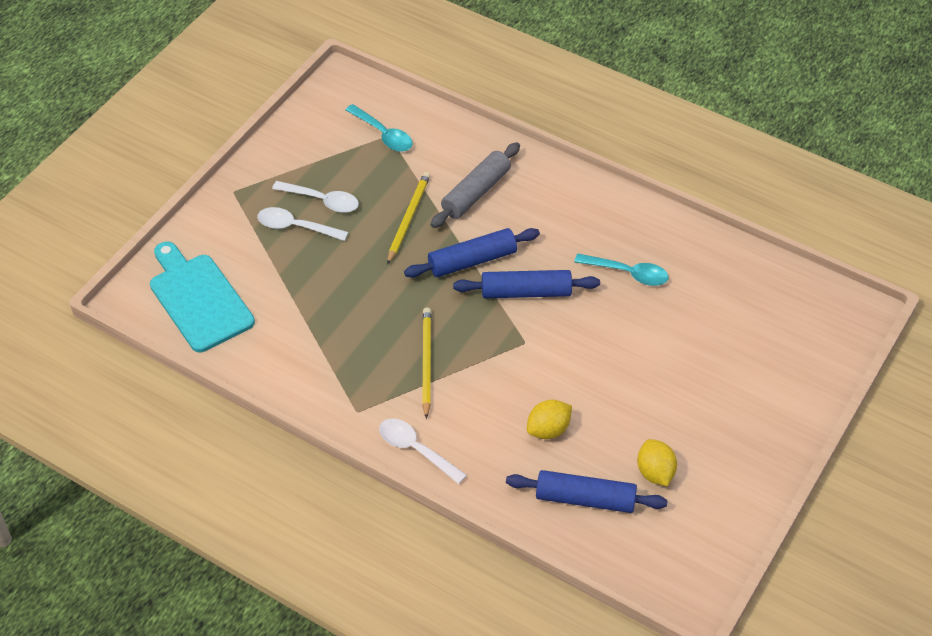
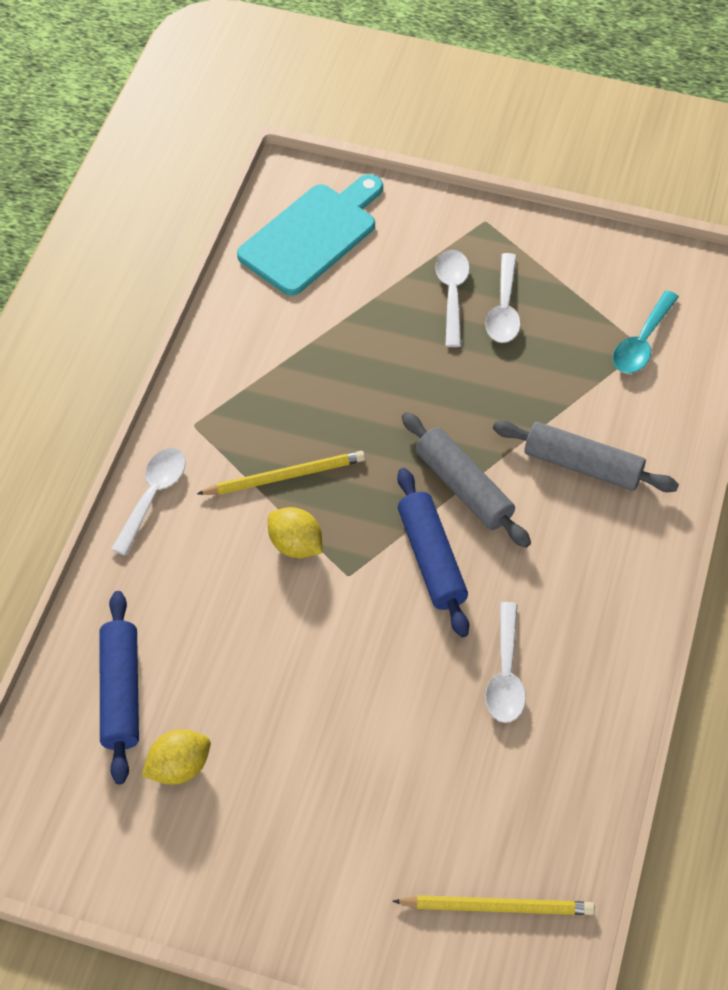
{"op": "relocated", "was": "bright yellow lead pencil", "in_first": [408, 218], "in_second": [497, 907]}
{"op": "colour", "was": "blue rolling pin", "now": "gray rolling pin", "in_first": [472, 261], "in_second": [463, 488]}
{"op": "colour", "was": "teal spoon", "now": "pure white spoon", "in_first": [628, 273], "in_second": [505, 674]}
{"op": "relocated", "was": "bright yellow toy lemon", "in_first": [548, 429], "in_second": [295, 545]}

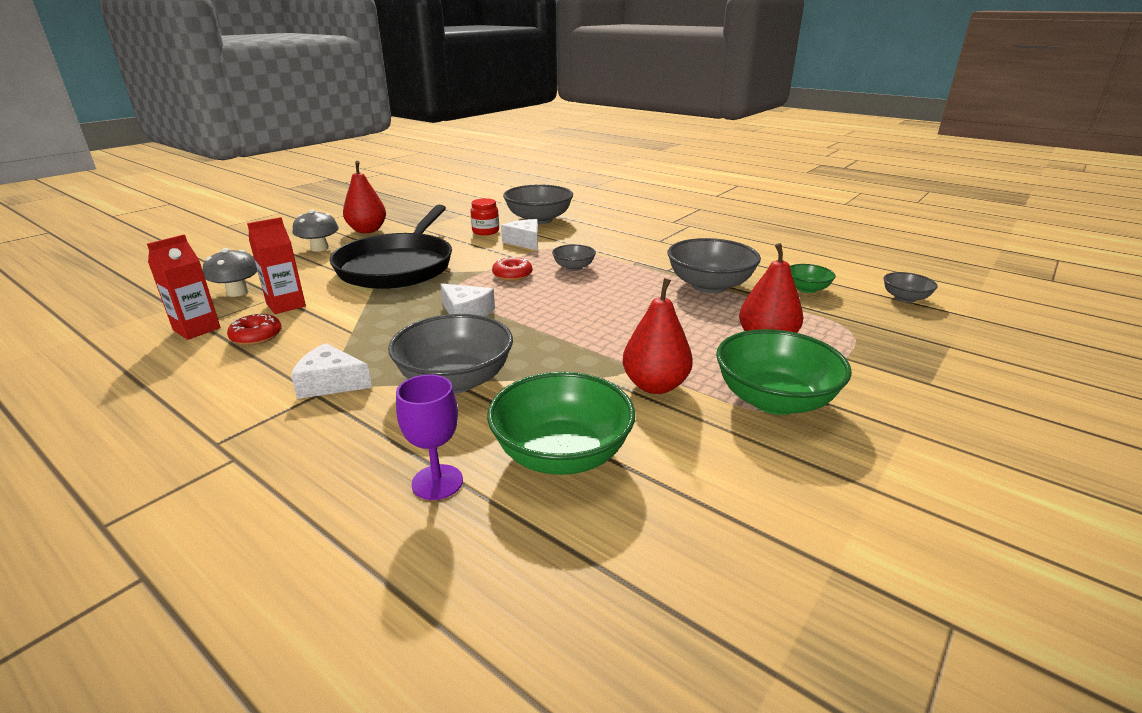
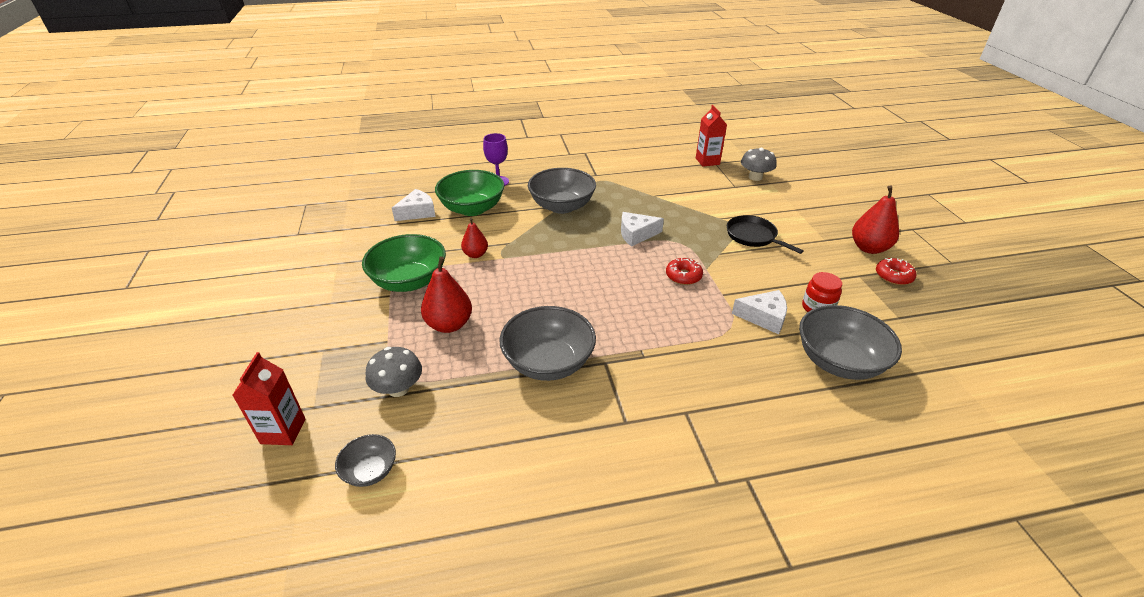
{"op": "size", "was": "black frying pan", "in_first": [398, 266], "in_second": [753, 236], "ratio": 0.5}
{"op": "relocated", "was": "gray toadstool", "in_first": [319, 248], "in_second": [398, 389]}
{"op": "relocated", "was": "red juice carton", "in_first": [286, 305], "in_second": [283, 431]}
{"op": "missing", "was": "gray serving bowl", "in_first": [573, 267]}
{"op": "missing", "was": "emerald serving bowl", "in_first": [807, 289]}
{"op": "size", "was": "red pear", "in_first": [655, 385], "in_second": [475, 254], "ratio": 0.62}
{"op": "relocated", "was": "red doughnut", "in_first": [256, 336], "in_second": [893, 276]}
{"op": "relocated", "was": "pure white cheese", "in_first": [330, 383], "in_second": [417, 212]}

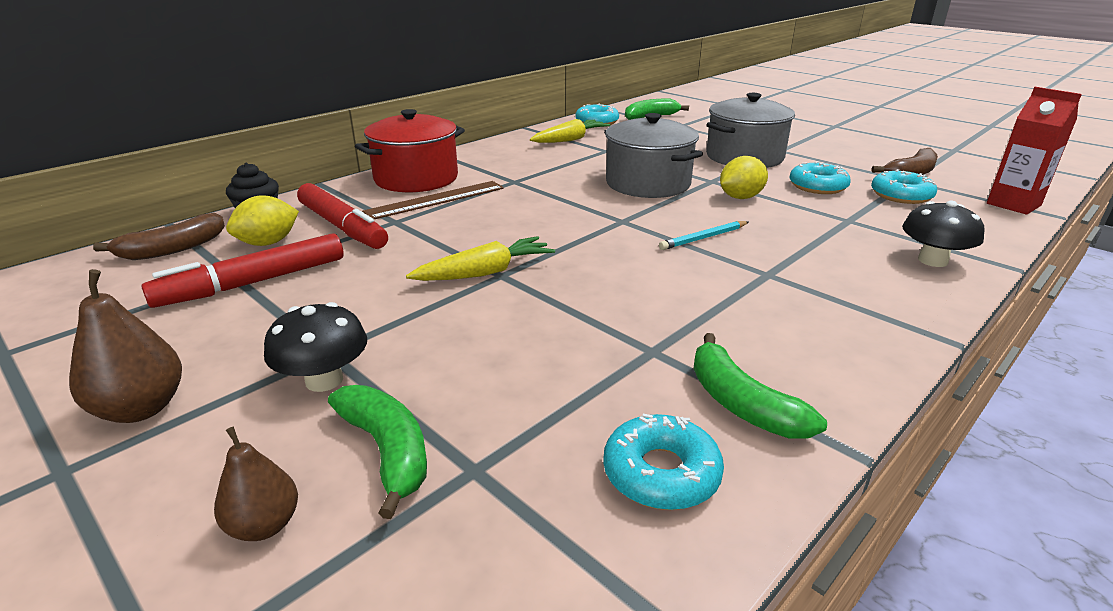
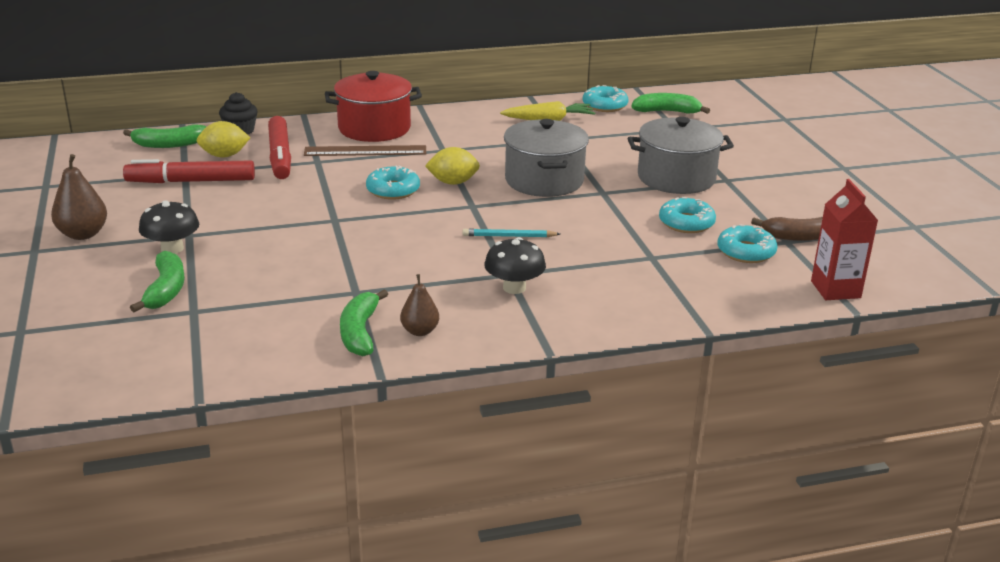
{"op": "relocated", "was": "bright yellow toy lemon", "in_first": [740, 197], "in_second": [453, 182]}
{"op": "relocated", "was": "black toadstool", "in_first": [932, 260], "in_second": [514, 288]}
{"op": "colour", "was": "russet banana", "now": "emerald banana", "in_first": [173, 249], "in_second": [169, 144]}
{"op": "missing", "was": "bright yellow toy carrot", "in_first": [485, 273]}
{"op": "relocated", "was": "teal doughnut", "in_first": [661, 473], "in_second": [393, 190]}
{"op": "relocated", "was": "russet pear", "in_first": [264, 525], "in_second": [420, 331]}

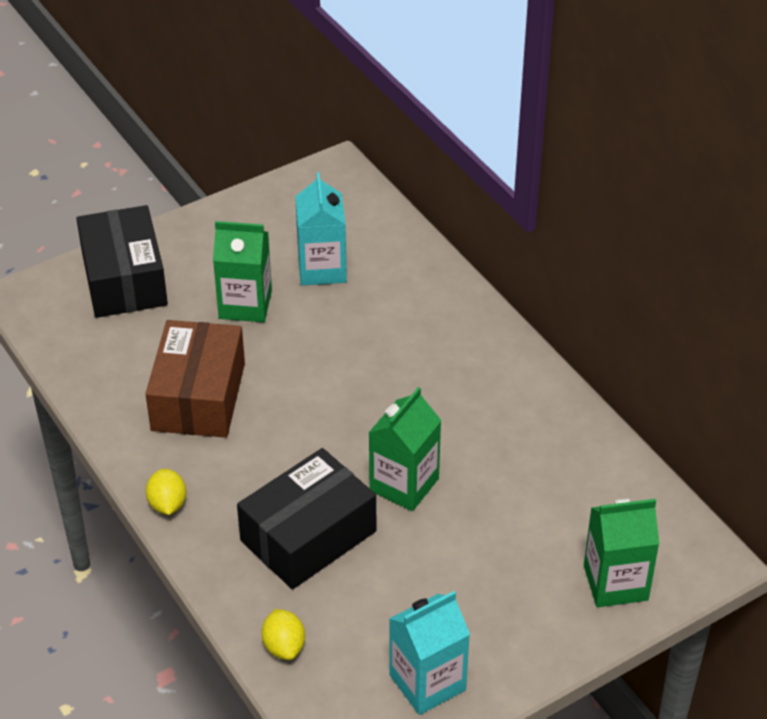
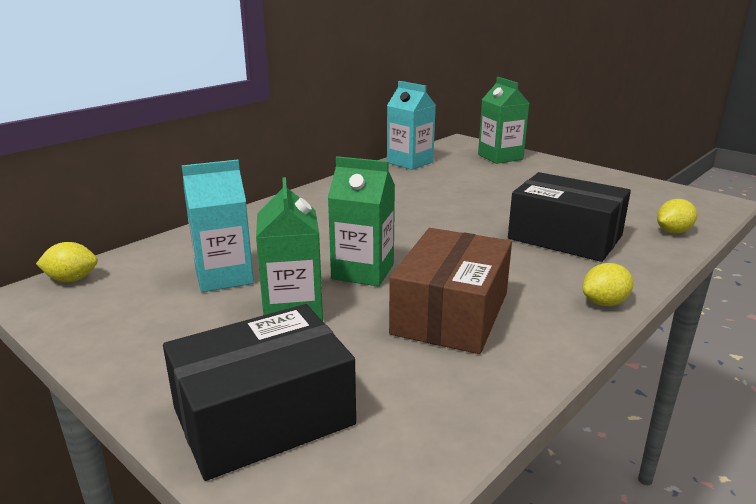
{"op": "spun", "was": "russet package", "in_first": [198, 396], "in_second": [451, 313], "clockwise": -60}
{"op": "relocated", "was": "emerald juice carton", "in_first": [404, 484], "in_second": [363, 271]}
{"op": "relocated", "was": "teal juice carton", "in_first": [427, 682], "in_second": [410, 162]}
{"op": "appeared", "now": "bright yellow toy lemon", "in_second": [72, 279]}

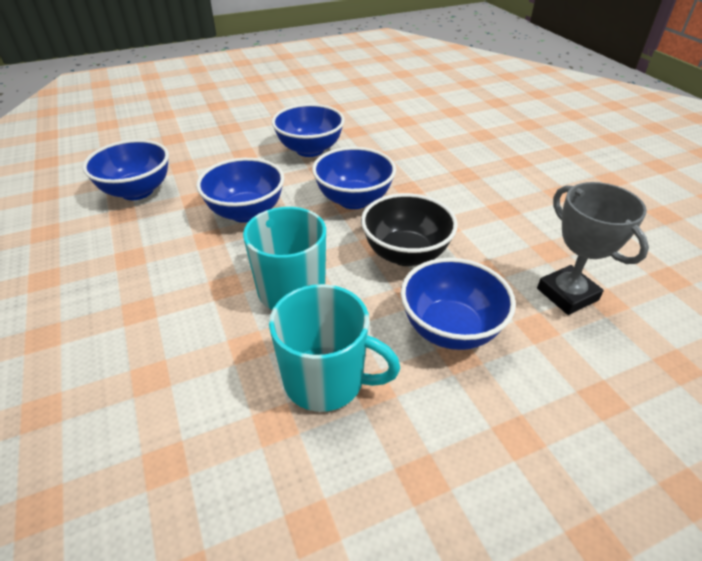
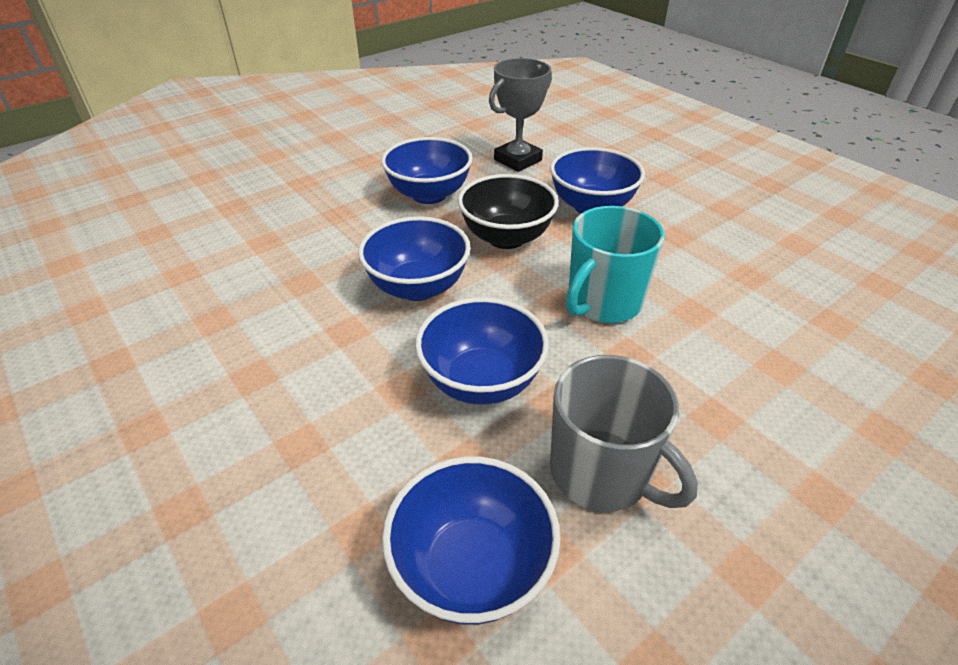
{"op": "relocated", "was": "blue serving bowl", "in_first": [310, 150], "in_second": [429, 195]}
{"op": "missing", "was": "teal tea mug", "in_first": [326, 380]}
{"op": "appeared", "now": "gray tea mug", "in_second": [601, 473]}

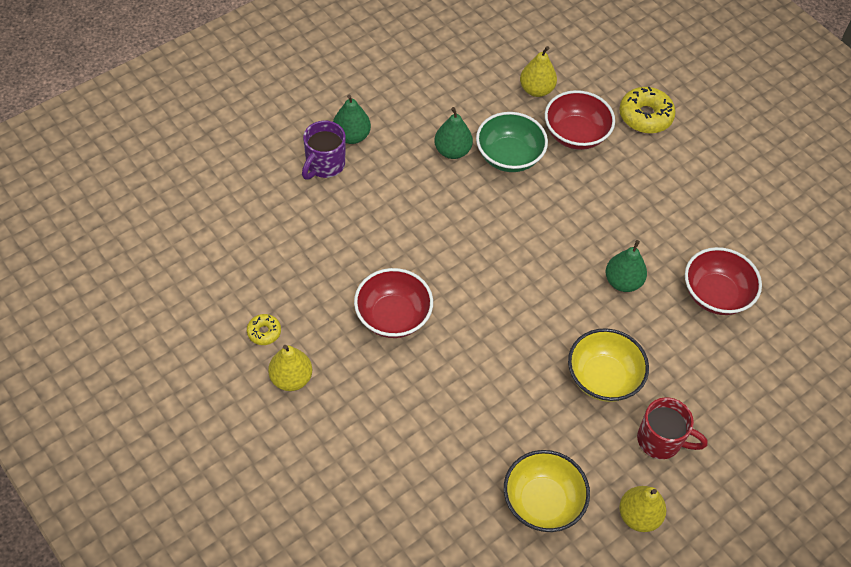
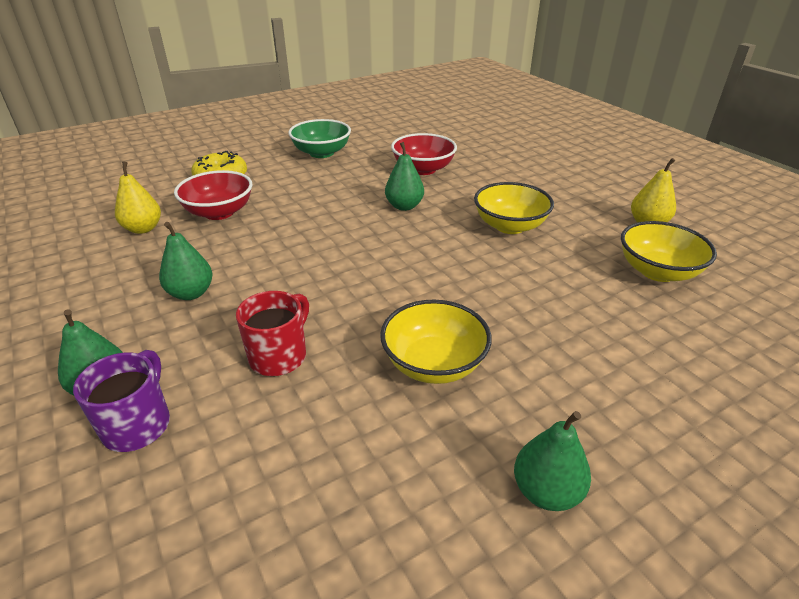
{"op": "relocated", "was": "emerald serving bowl", "in_first": [509, 156], "in_second": [321, 153]}
{"op": "spun", "was": "royal purple tea mug", "in_first": [324, 165], "in_second": [138, 424], "clockwise": -120}
{"op": "colour", "was": "red serving bowl", "now": "bright yellow serving bowl", "in_first": [393, 316], "in_second": [434, 364]}
{"op": "missing", "was": "bright yellow doughnut", "in_first": [264, 332]}
{"op": "colour", "was": "bright yellow pear", "now": "emerald pear", "in_first": [291, 378], "in_second": [546, 491]}
{"op": "relocated", "was": "red tea mug", "in_first": [661, 440], "in_second": [279, 356]}

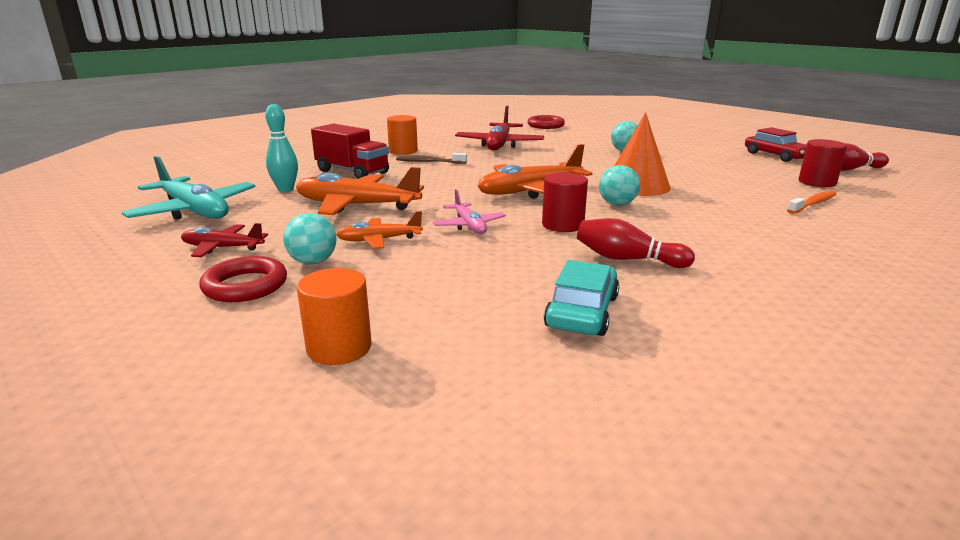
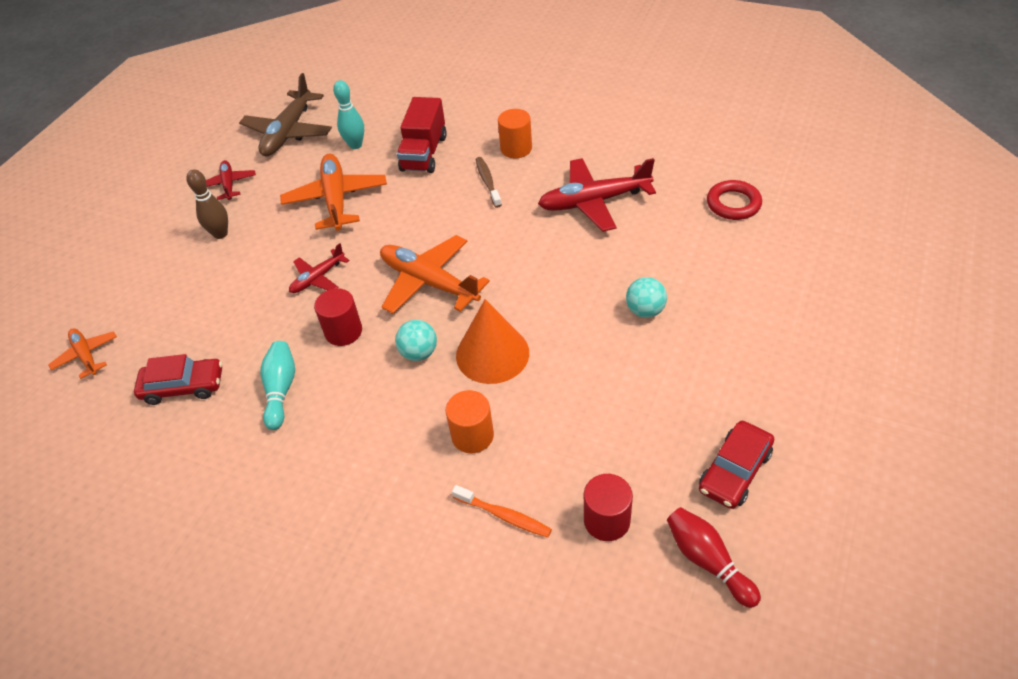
{"op": "colour", "was": "teal aeroplane", "now": "russet aeroplane", "in_first": [194, 211], "in_second": [288, 132]}
{"op": "colour", "was": "rose-pink aeroplane", "now": "red aeroplane", "in_first": [469, 226], "in_second": [318, 278]}
{"op": "relocated", "was": "orange aeroplane", "in_first": [379, 240], "in_second": [86, 355]}
{"op": "exchanged", "was": "teal play ball", "now": "russet tenpin", "in_first": [313, 262], "in_second": [220, 234]}
{"op": "colour", "was": "red tenpin", "now": "teal tenpin", "in_first": [627, 259], "in_second": [281, 390]}
{"op": "missing", "was": "red hoop", "in_first": [245, 286]}
{"op": "colour", "was": "teal car", "now": "red car", "in_first": [582, 311], "in_second": [183, 386]}
{"op": "relocated", "was": "orange cylinder", "in_first": [339, 348], "in_second": [472, 436]}

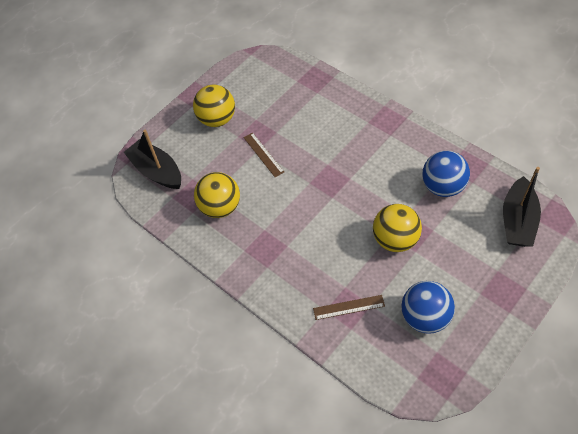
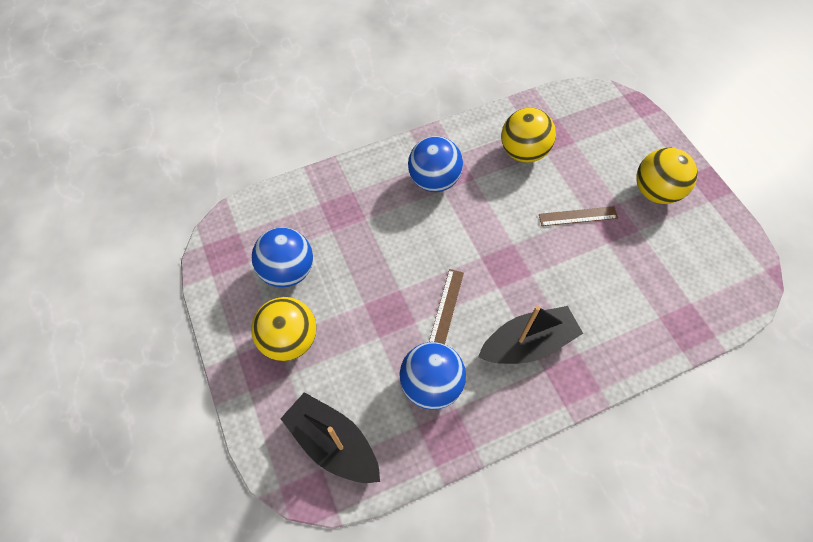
{"op": "relocated", "was": "black boat", "in_first": [157, 171], "in_second": [527, 343]}
{"op": "relocated", "was": "bright yellow play ball", "in_first": [395, 240], "in_second": [290, 339]}
{"op": "relocated", "was": "russet measuring stick", "in_first": [348, 307], "in_second": [446, 307]}
{"op": "appeared", "now": "blue play ball", "in_second": [434, 180]}

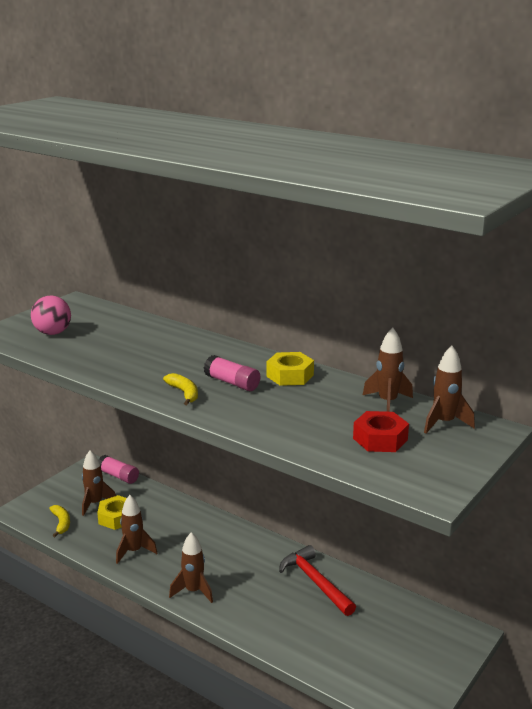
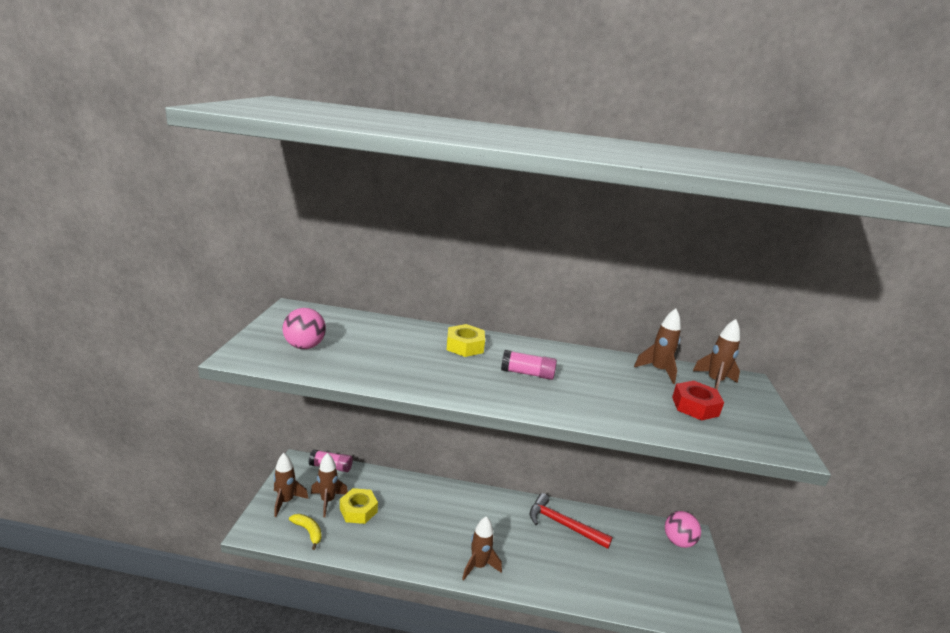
{"op": "relocated", "was": "bright yellow nut", "in_first": [290, 375], "in_second": [465, 346]}
{"op": "missing", "was": "bright yellow banana", "in_first": [184, 393]}
{"op": "relocated", "was": "russet rocket", "in_first": [134, 551], "in_second": [286, 501]}
{"op": "appeared", "now": "rose-pink play ball", "in_second": [678, 541]}

